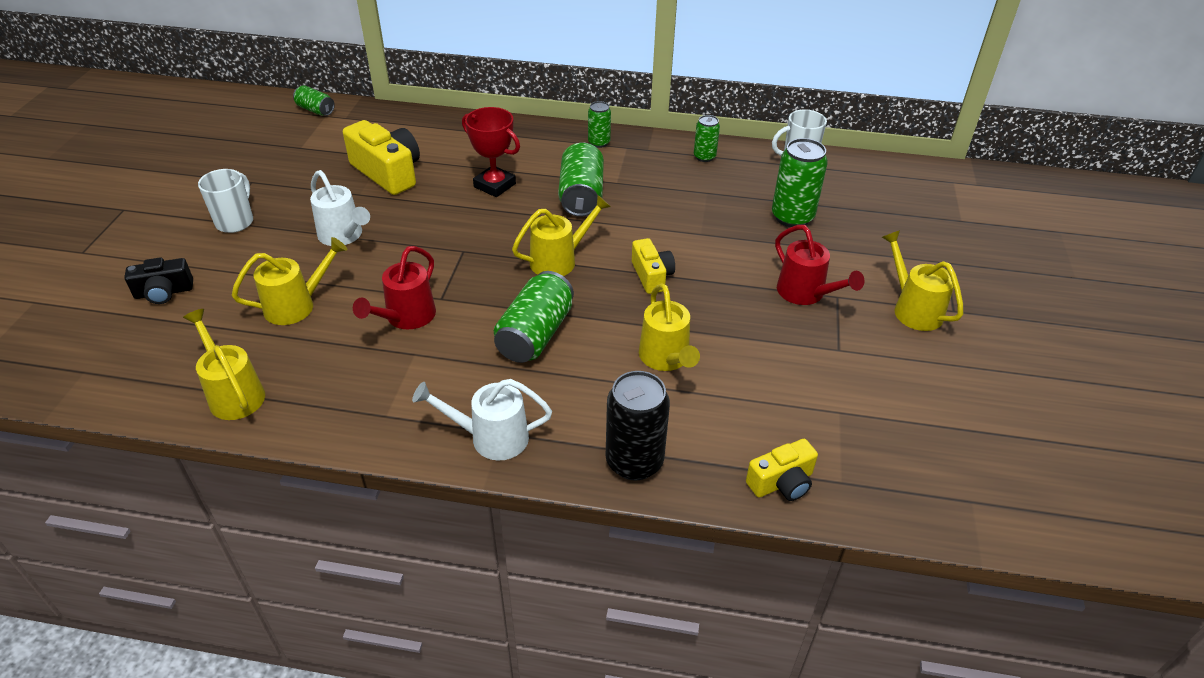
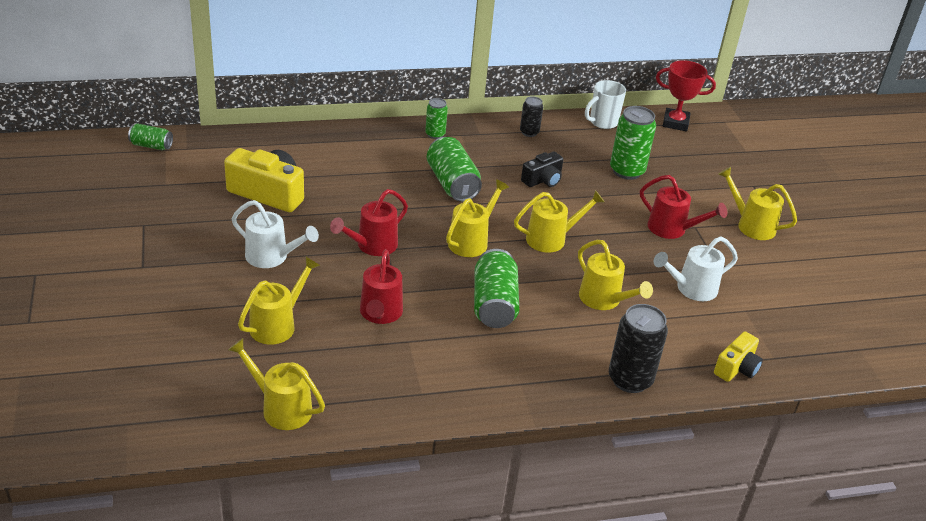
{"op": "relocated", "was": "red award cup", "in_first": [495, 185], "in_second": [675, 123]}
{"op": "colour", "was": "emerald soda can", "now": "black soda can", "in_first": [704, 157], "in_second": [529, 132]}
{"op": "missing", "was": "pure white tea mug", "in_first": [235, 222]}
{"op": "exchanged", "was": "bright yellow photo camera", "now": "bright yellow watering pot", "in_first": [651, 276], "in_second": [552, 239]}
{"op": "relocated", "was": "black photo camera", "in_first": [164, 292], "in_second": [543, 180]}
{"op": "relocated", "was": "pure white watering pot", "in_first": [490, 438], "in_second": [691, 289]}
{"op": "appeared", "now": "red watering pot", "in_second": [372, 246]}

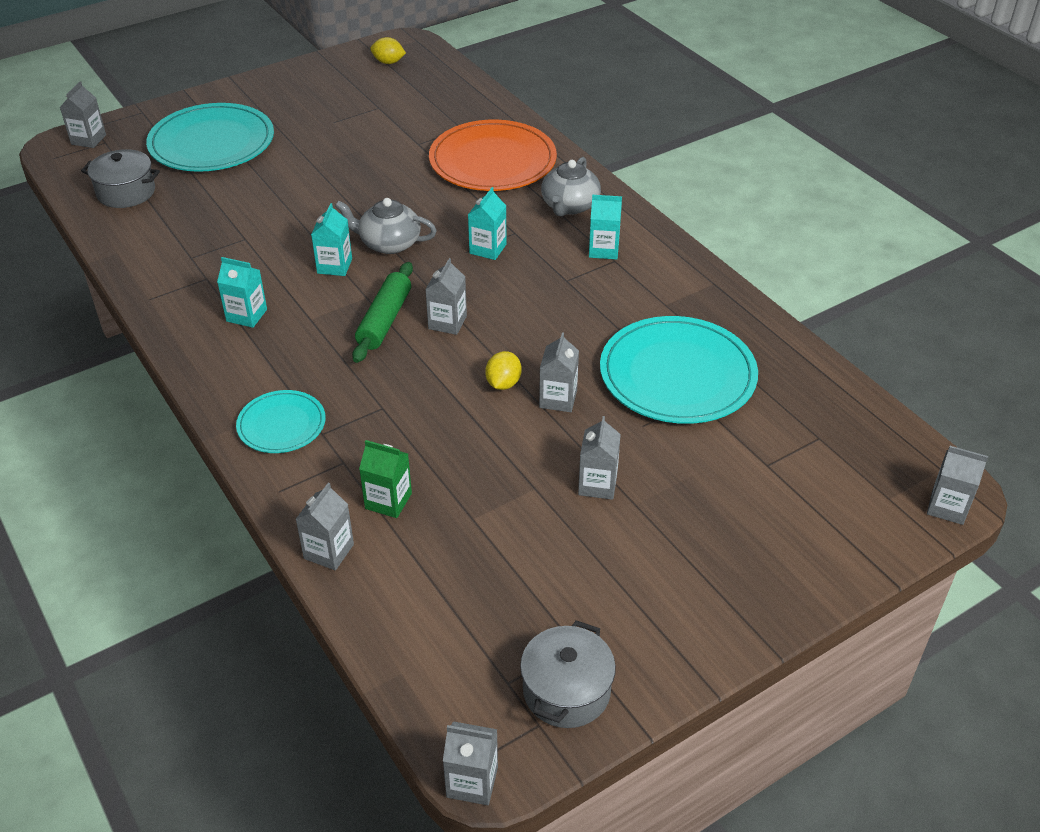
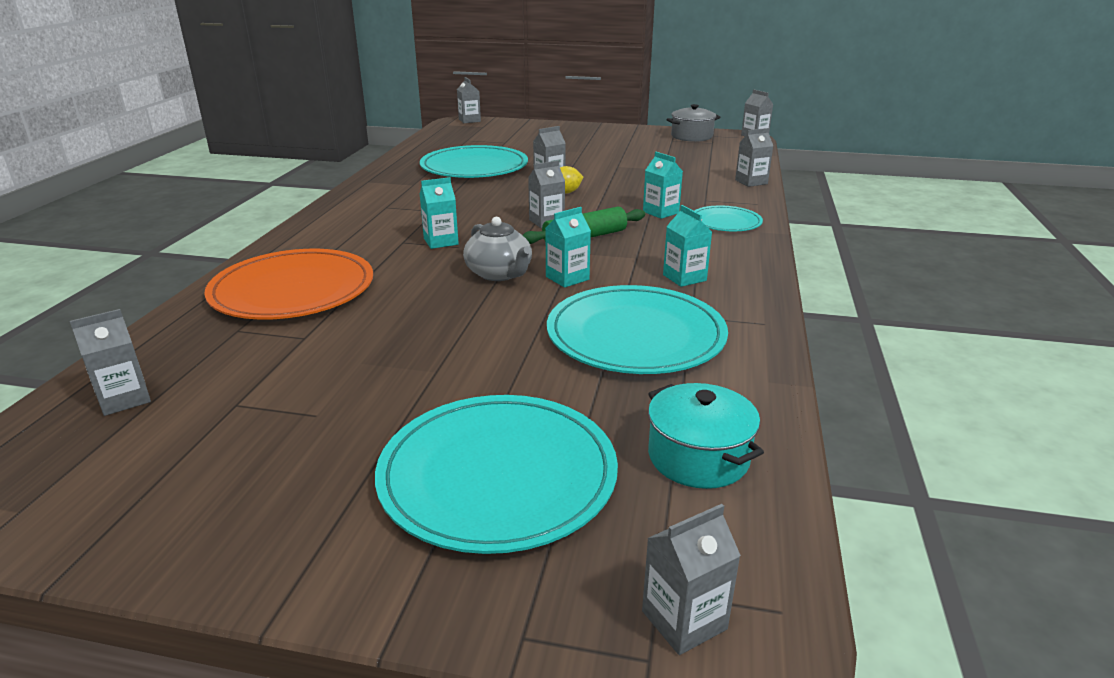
{"op": "missing", "was": "bright yellow toy lemon", "in_first": [388, 62]}
{"op": "colour", "was": "gray pot", "now": "teal pot", "in_first": [126, 192], "in_second": [698, 457]}
{"op": "missing", "was": "gray teapot", "in_first": [569, 206]}
{"op": "relocated", "was": "teal juice carton", "in_first": [603, 250], "in_second": [660, 212]}
{"op": "relocated", "was": "gray juice carton", "in_first": [597, 484], "in_second": [124, 399]}
{"op": "missing", "was": "emerald juice carton", "in_first": [388, 501]}
{"op": "appeared", "now": "teal dinner plate", "in_second": [635, 335]}

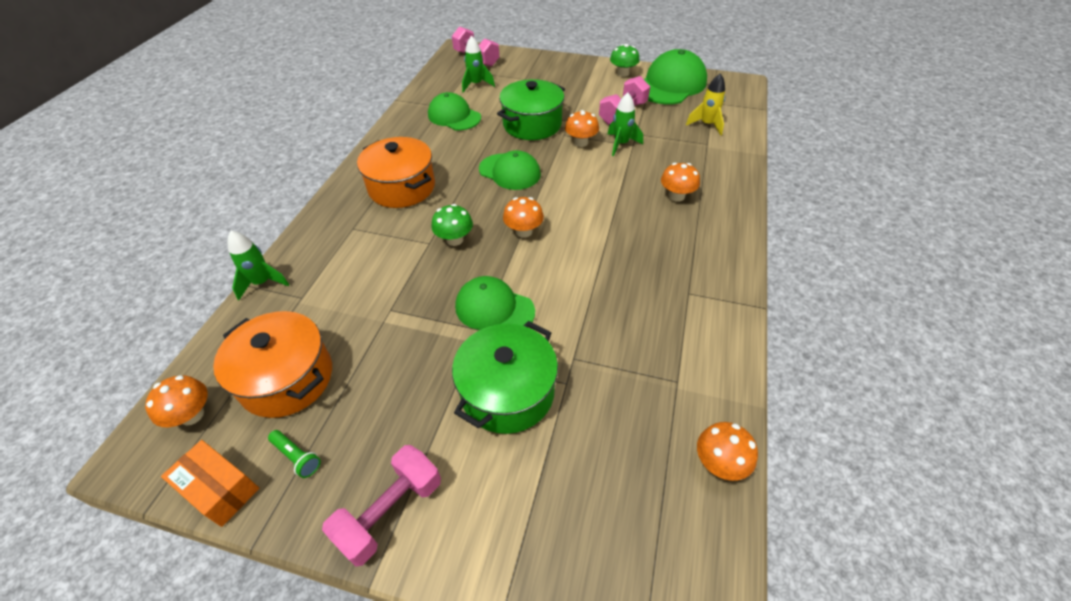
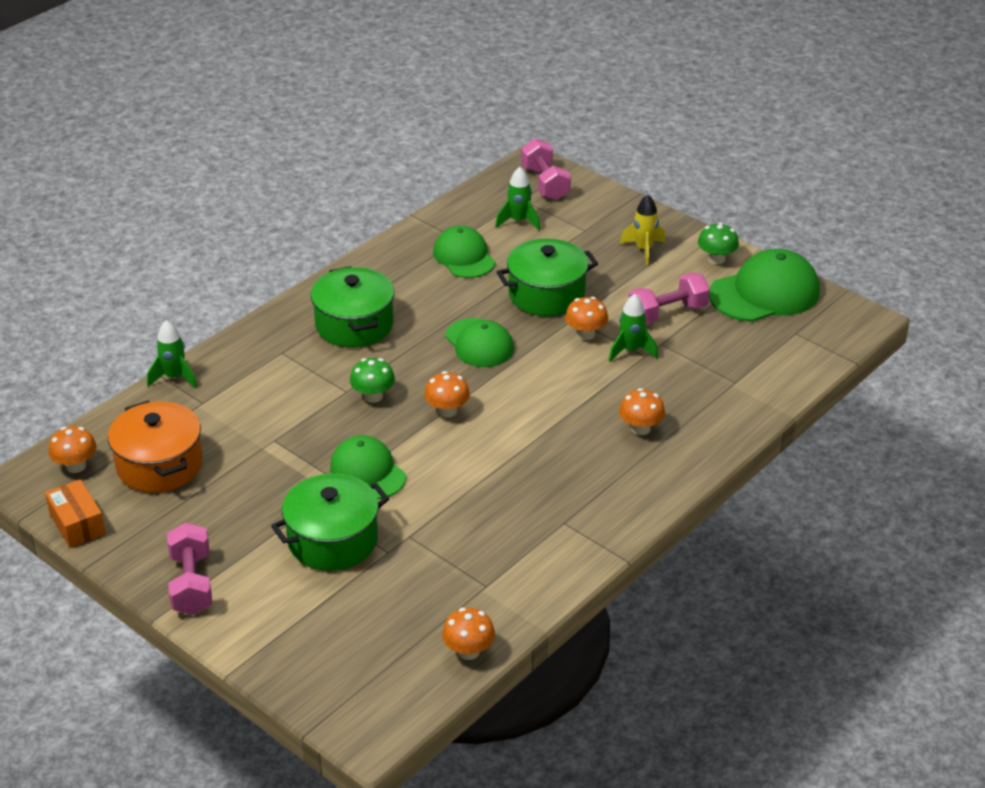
{"op": "relocated", "was": "bright yellow rocket", "in_first": [706, 125], "in_second": [644, 250]}
{"op": "colour", "was": "orange pot", "now": "emerald pot", "in_first": [402, 187], "in_second": [354, 325]}
{"op": "missing", "was": "emerald flashlight", "in_first": [297, 457]}
{"op": "spun", "was": "rose-pink dumbbell", "in_first": [390, 512], "in_second": [191, 584], "clockwise": -75}

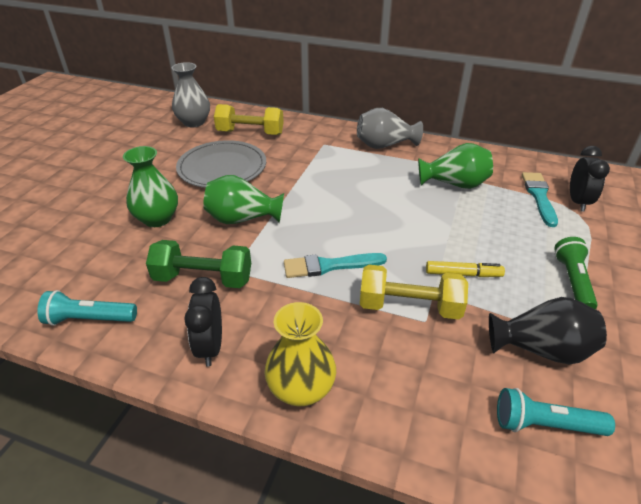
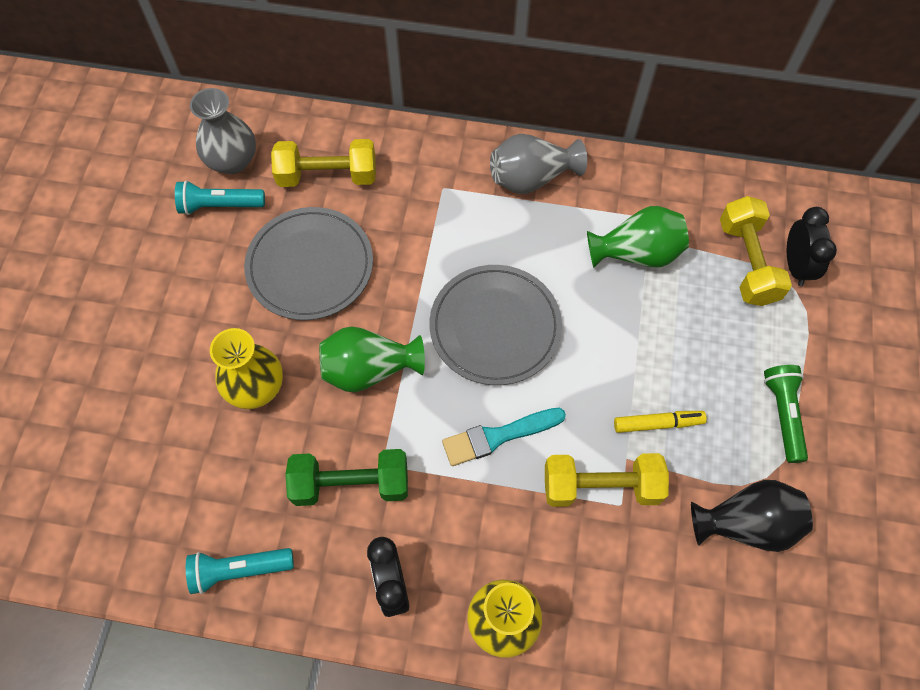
{"op": "colour", "was": "emerald vase", "now": "bright yellow vase", "in_first": [157, 219], "in_second": [256, 387]}
{"op": "exchanged", "was": "teal paintbrush", "now": "bright yellow dumbbell", "in_first": [539, 196], "in_second": [747, 262]}
{"op": "relocated", "was": "teal flashlight", "in_first": [545, 424], "in_second": [220, 205]}
{"op": "appeared", "now": "gray dinner plate", "in_second": [495, 327]}

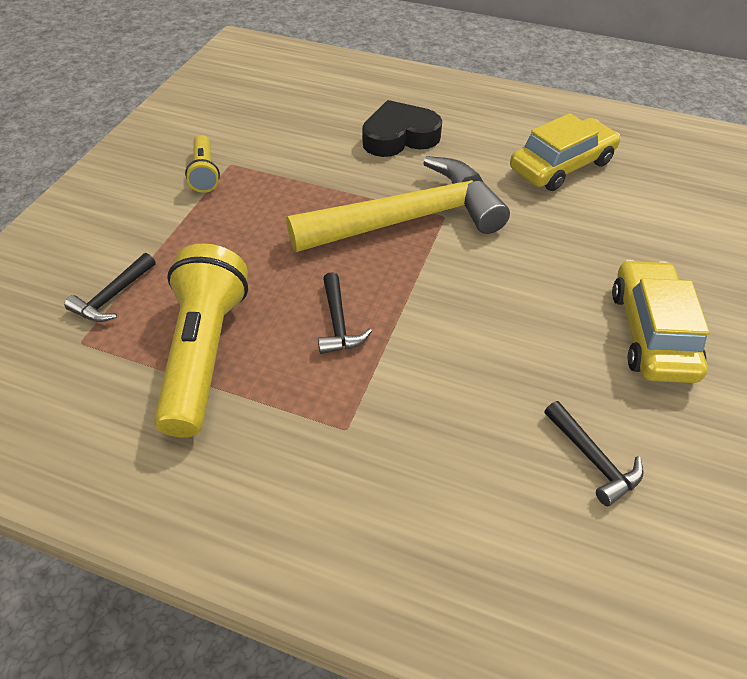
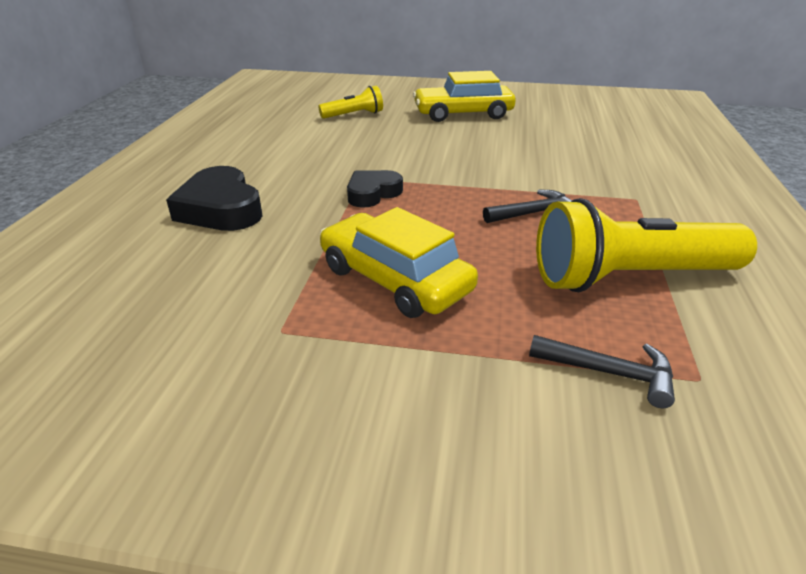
{"op": "relocated", "was": "bright yellow car", "in_first": [561, 166], "in_second": [395, 279]}
{"op": "relocated", "was": "bright yellow flashlight", "in_first": [205, 173], "in_second": [354, 115]}
{"op": "exchanged", "was": "bright yellow hammer", "now": "black love heart", "in_first": [408, 219], "in_second": [372, 193]}
{"op": "missing", "was": "black hammer", "in_first": [593, 459]}

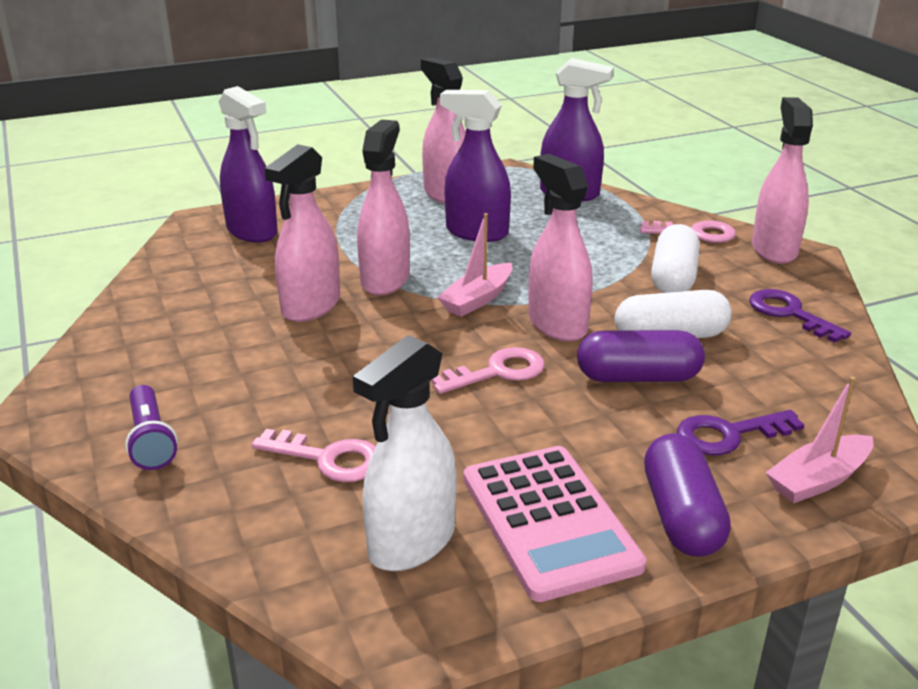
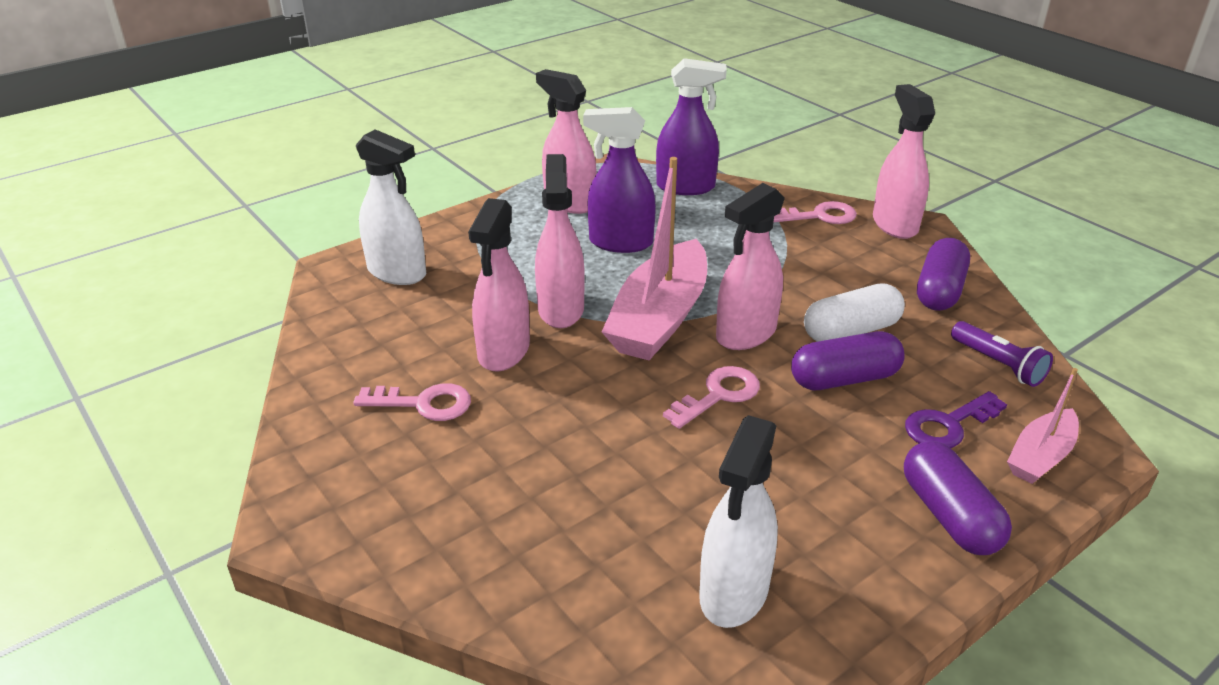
{"op": "colour", "was": "royal purple spray cleaner", "now": "pure white spray cleaner", "in_first": [252, 232], "in_second": [397, 272]}
{"op": "spun", "was": "rose-pink spray cleaner", "in_first": [557, 324], "in_second": [745, 334], "clockwise": -90}
{"op": "size", "was": "rose-pink boat", "in_first": [477, 299], "in_second": [660, 318], "ratio": 1.91}
{"op": "missing", "was": "pure white pill", "in_first": [673, 278]}
{"op": "exchanged", "was": "royal purple door key", "now": "royal purple pill", "in_first": [789, 314], "in_second": [939, 290]}
{"op": "relocated", "was": "royal purple flashlight", "in_first": [151, 440], "in_second": [998, 364]}
{"op": "relocated", "was": "rose-pink door key", "in_first": [328, 458], "in_second": [423, 403]}
{"op": "missing", "was": "rose-pink calculator", "in_first": [549, 521]}

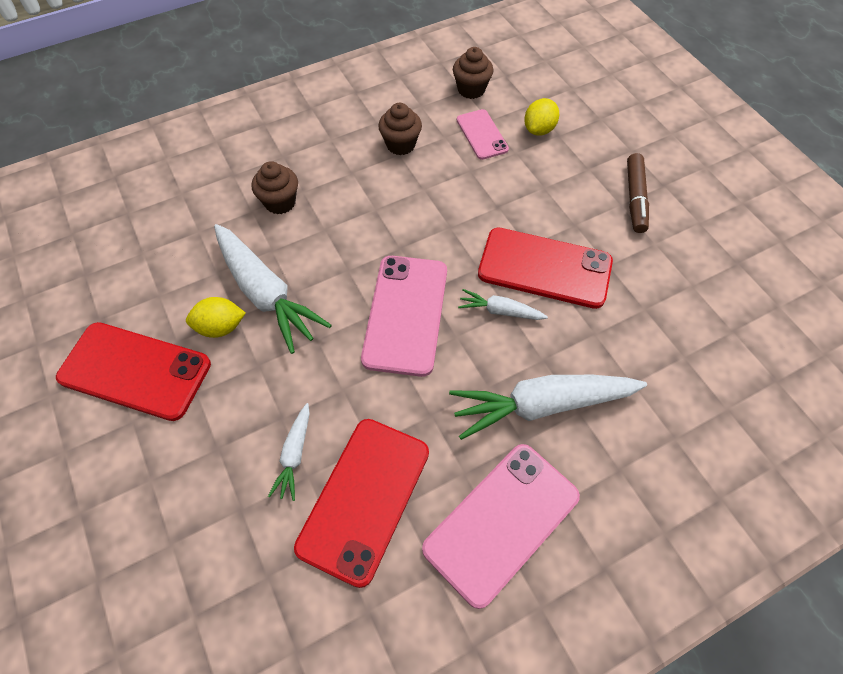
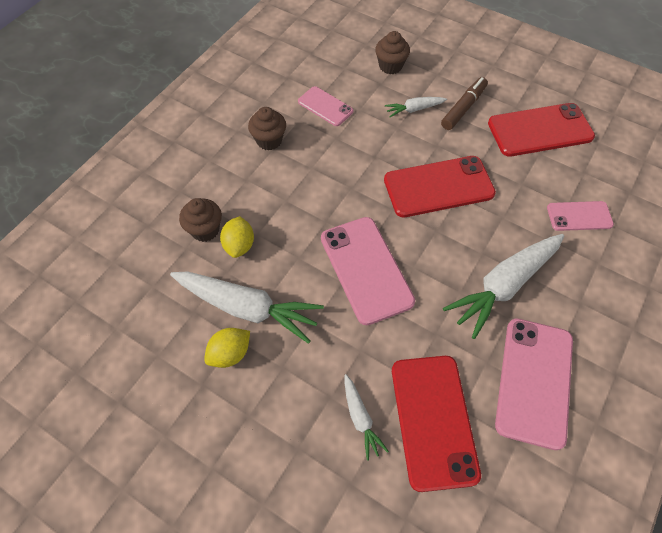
{"op": "relocated", "was": "russet muffin", "in_first": [471, 89], "in_second": [390, 66]}
{"op": "relocated", "was": "bright yellow toy lemon", "in_first": [539, 129], "in_second": [239, 245]}
{"op": "spun", "was": "russet marker", "in_first": [635, 198], "in_second": [463, 108], "clockwise": -120}
{"op": "relocated", "was": "pure white toy carrot", "in_first": [500, 311], "in_second": [414, 109]}
{"op": "relocated", "was": "red smartphone", "in_first": [135, 371], "in_second": [540, 130]}
{"op": "appeared", "now": "rose-pink smartphone", "in_second": [579, 216]}

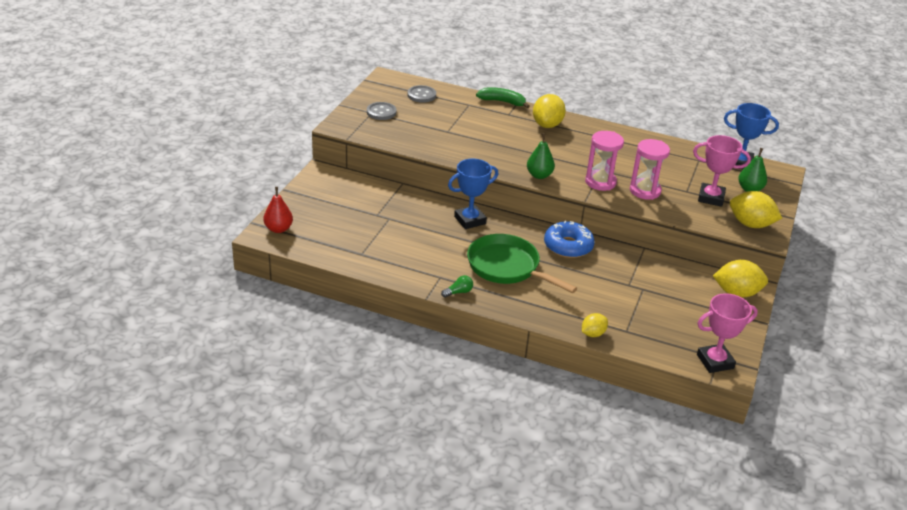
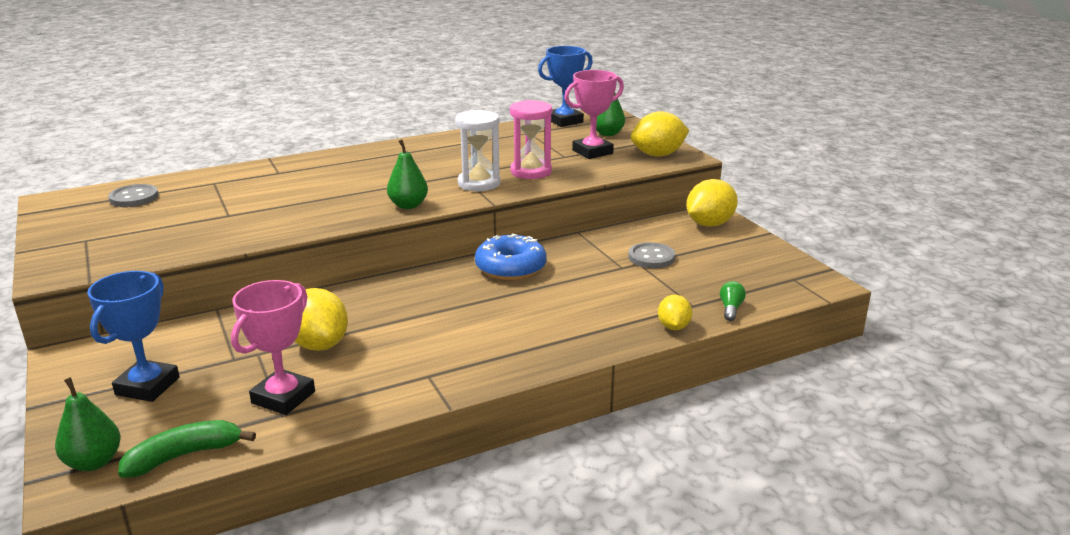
{"op": "relocated", "was": "emerald banana", "in_first": [502, 102], "in_second": [184, 456]}
{"op": "relocated", "was": "bright yellow toy lemon", "in_first": [547, 125], "in_second": [319, 344]}
{"op": "relocated", "was": "gray sewing button", "in_first": [381, 112], "in_second": [651, 257]}
{"op": "colour", "was": "rose-pink hourglass", "now": "pure white hourglass", "in_first": [600, 182], "in_second": [479, 183]}
{"op": "relocated", "was": "blue award cup", "in_first": [470, 220], "in_second": [147, 386]}
{"op": "colour", "was": "red pear", "now": "emerald pear", "in_first": [278, 229], "in_second": [94, 462]}
{"op": "missing", "was": "emerald frying pan", "in_first": [507, 267]}
{"op": "relocated", "was": "emerald lightbulb", "in_first": [458, 292], "in_second": [730, 309]}
{"op": "relocated", "was": "rose-pink award cup", "in_first": [715, 361], "in_second": [283, 397]}

